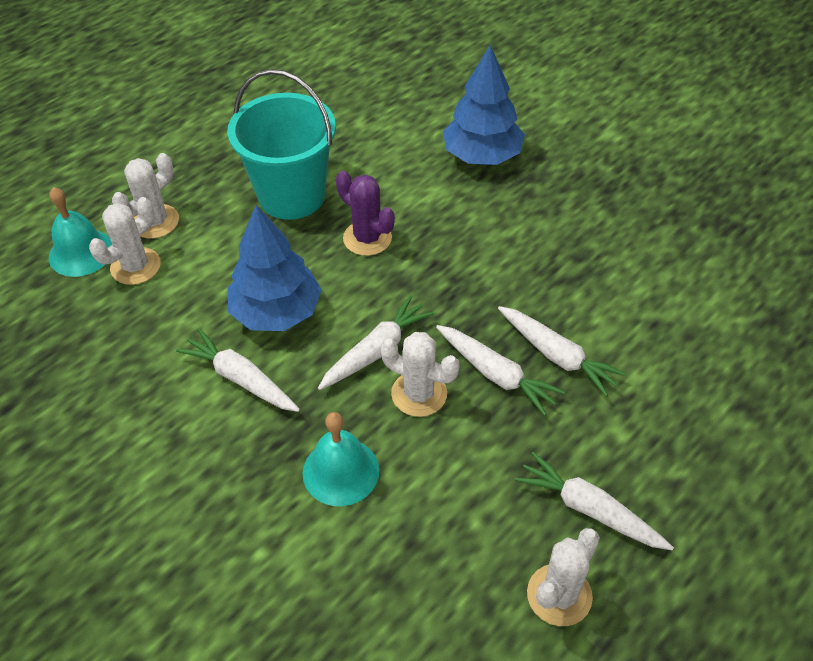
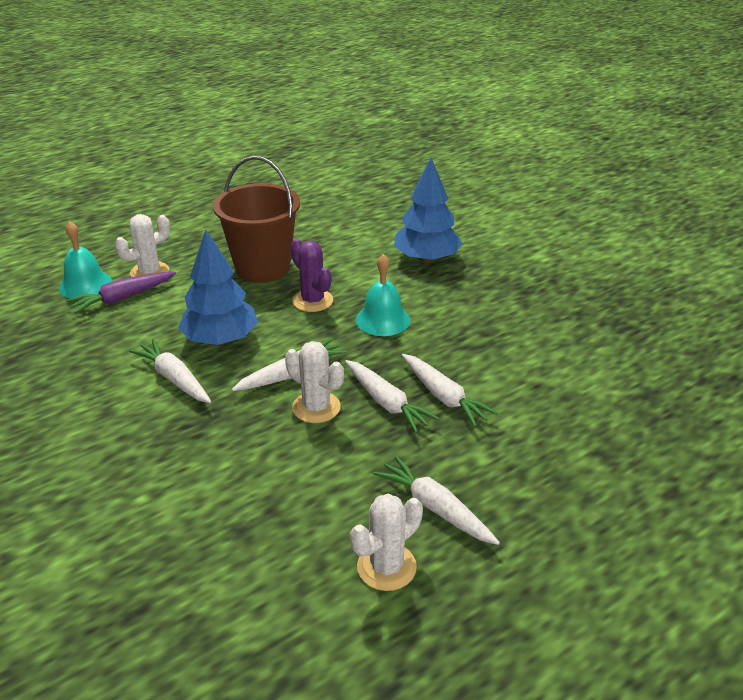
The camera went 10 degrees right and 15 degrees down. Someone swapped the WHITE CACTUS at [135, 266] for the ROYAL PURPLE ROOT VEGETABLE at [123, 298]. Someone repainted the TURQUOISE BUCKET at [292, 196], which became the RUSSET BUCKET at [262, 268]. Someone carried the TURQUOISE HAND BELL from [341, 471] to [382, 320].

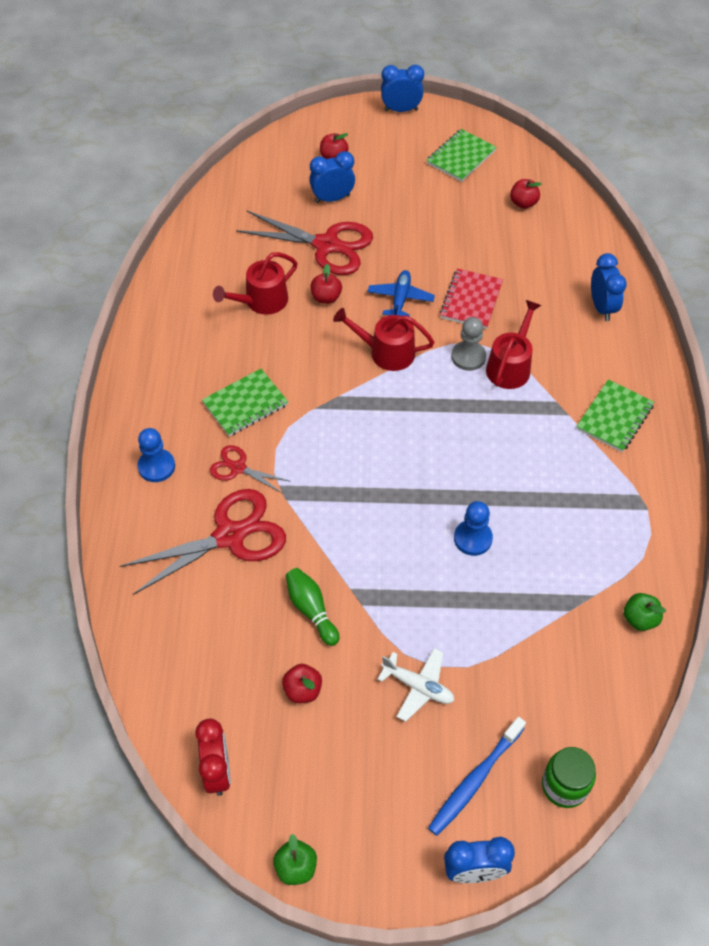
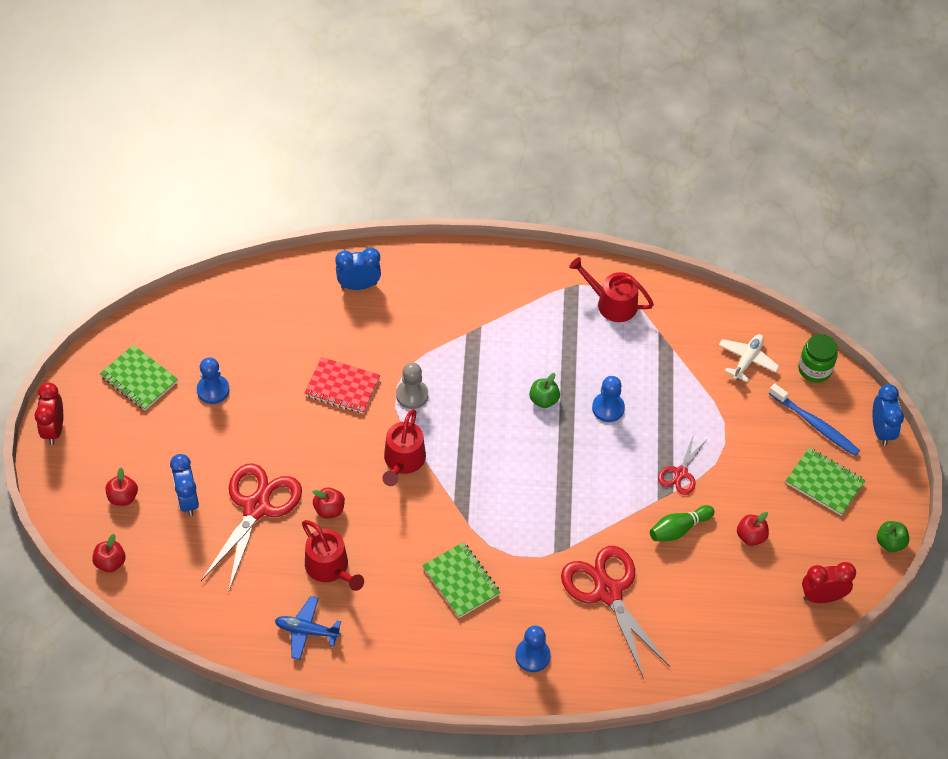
The camera went 90 degrees left and 0 degrees up. Someone repainted the COBALT BEDSIDE CLOCK at [401, 110], which became the CRIMSON BEDSIDE CLOCK at [54, 429]. Someone carried the CRIMSON TOY APPLE from [523, 203] to [110, 562]. Someone put down the COBALT GAME PAWN at [213, 390]. Someone carried the COBALT TOY PLANE from [400, 299] to [307, 631]. Someone carried the EMERALD TOY APPLE from [639, 619] to [544, 400]. Someone carried the CRIMSON WATERING CAN from [510, 366] to [612, 303]. Someone carried the CRIMSON SHEARS from [238, 468] to [680, 473]. Someone carried the WHITE TOY PLANE from [418, 686] to [747, 360]. Someone carried the EMERALD NOTEBOOK from [614, 417] to [824, 483].

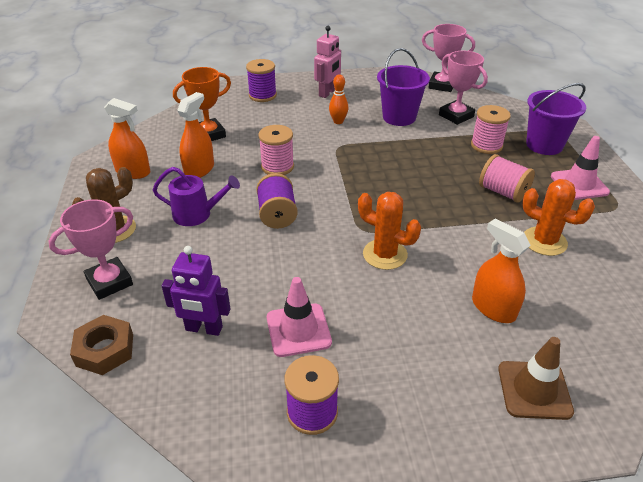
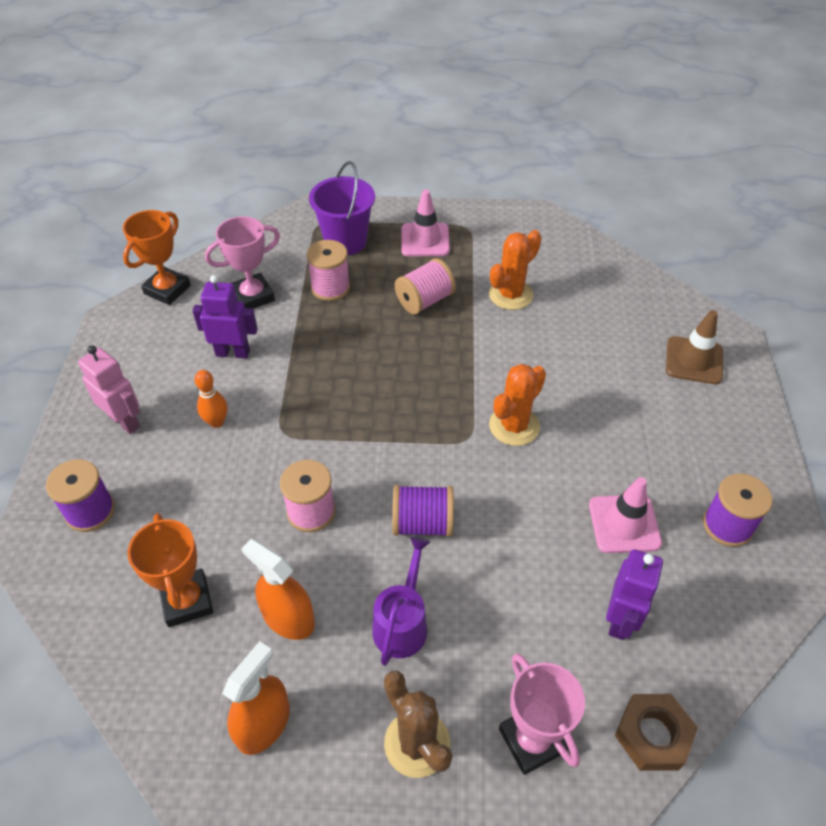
The camera went 80 degrees left and 10 degrees up. Someone repainted the PINK TROPHY at [441, 85], which became the ORANGE-COLOURED TROPHY at [167, 289]. Someone swapped the ROYAL PURPLE BUCKET at [399, 117] for the ROYAL PURPLE ROBOT FIGURE at [233, 352]. Someone took away the ORANGE-COLOURED SPRAYER at [493, 308].

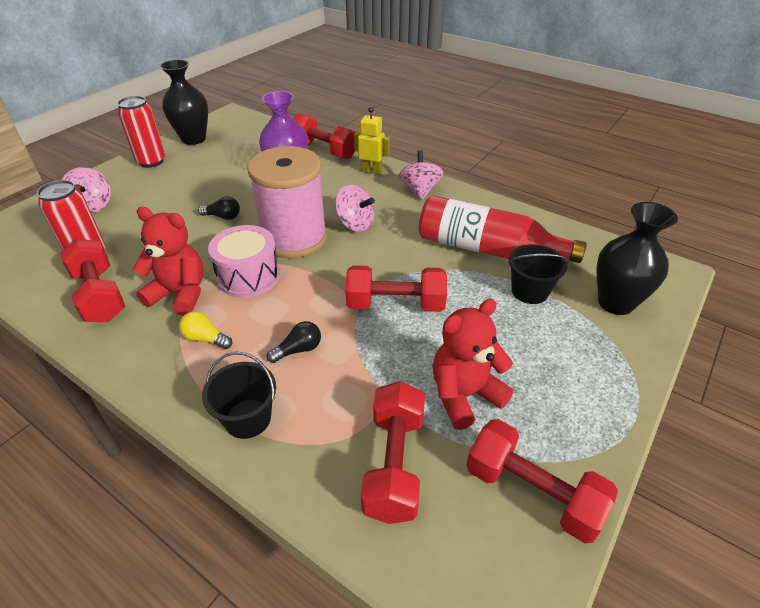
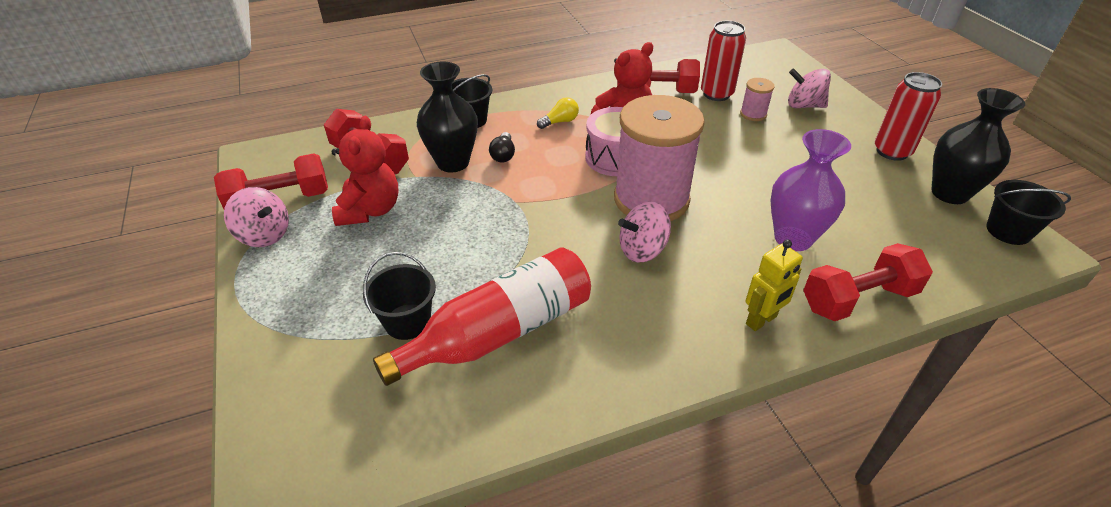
The camera went 125 degrees right and 0 degrees up. Someone carried the PINK SPINNING TOP from [420, 190] to [264, 235]. Someone carried the BLACK TALL VASE from [615, 303] to [453, 162]. Someone put down the PINK SPOOL at [753, 114]. Someone put down the BLACK BUCKET at [1008, 231]. Someone took away the BLACK LIGHT BULB at [223, 217]. Someone took away the CRIMSON DUMBBELL at [395, 304].

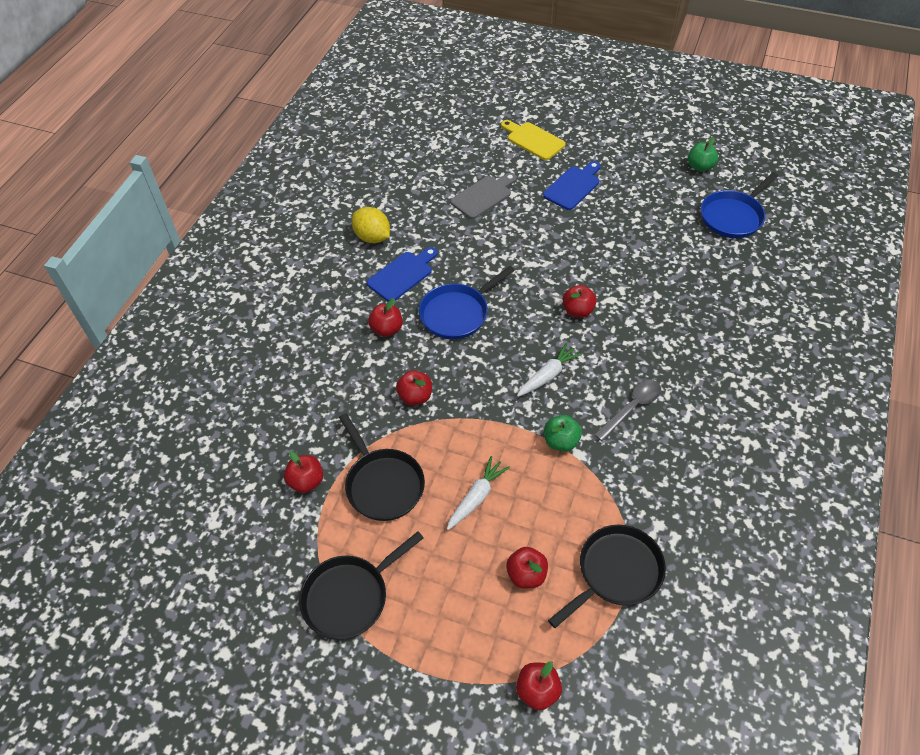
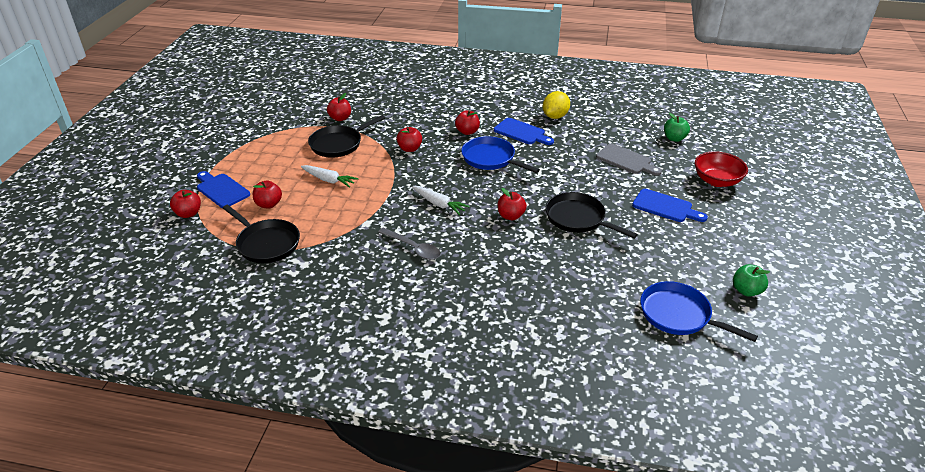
The camera went 80 degrees right and 15 degrees down. Someone put down the COBALT CHOPPING BOARD at [221, 190]. Someone carried the BLACK PAN from [349, 596] to [578, 218]. Someone carried the EMERALD TOY APPLE from [561, 441] to [674, 138]. Someone swapped the YELLOW CHOPPING BOARD at [533, 140] for the CRIMSON DEEP DISH at [716, 181].

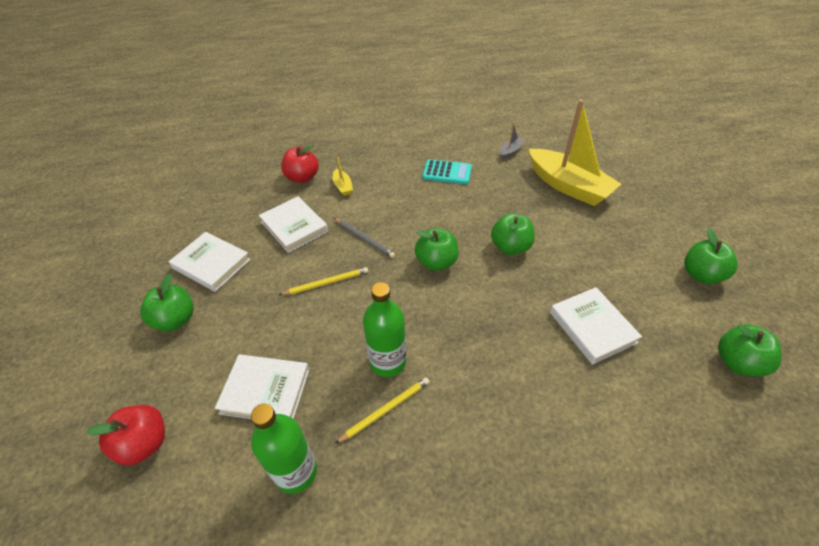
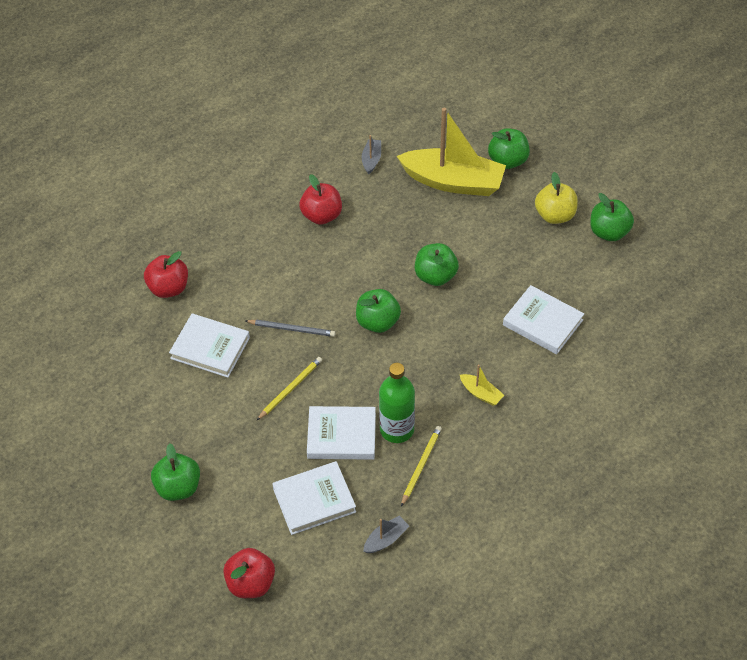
The camera went 30 degrees left and 5 degrees up. Someone swapped the TURQUOISE POCKET CALCULATOR at [447, 172] for the CRIMSON TOY APPLE at [321, 215]. Someone carried the WHITE HARDCOVER from [211, 264] to [341, 436]. Someone swapped the EMERALD DRINK BOTTLE at [296, 472] for the GREY BOAT at [386, 539]. Someone carried the YELLOW BOAT from [343, 186] to [481, 393]. Someone carried the EMERALD TOY APPLE from [738, 362] to [508, 161]. Someone put down the YELLOW TOY APPLE at [555, 215].

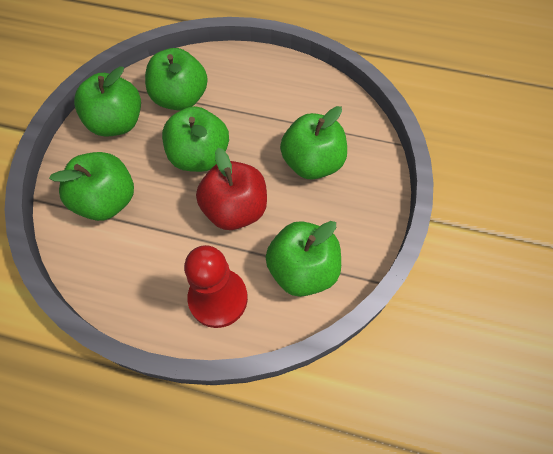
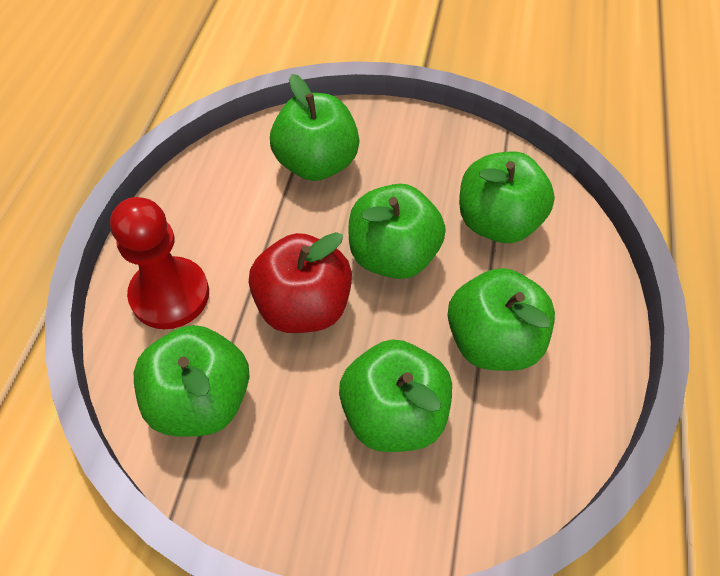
The camera went 85 degrees right and 5 degrees down. Someone carried the EMERALD TOY APPLE from [117, 123] to [491, 341].

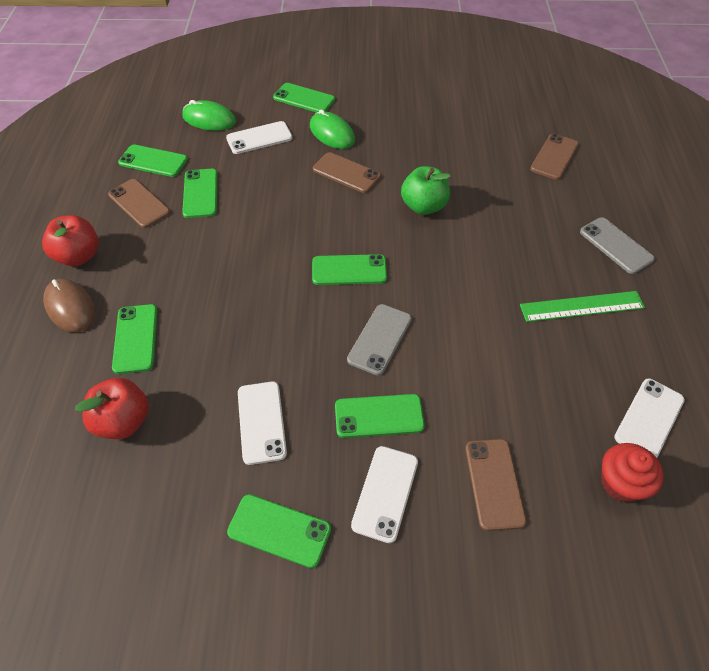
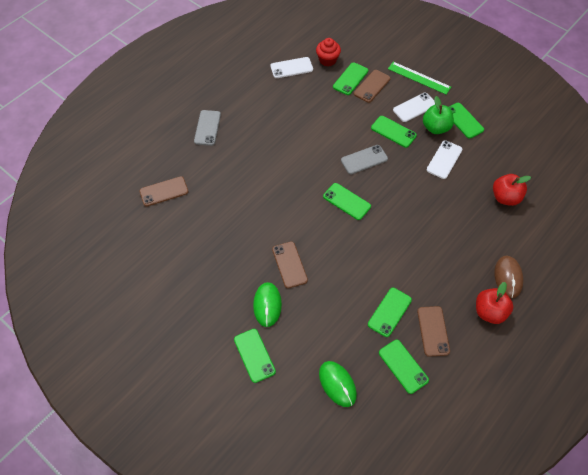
The camera went 140 degrees left and 5 degrees up. Someone carried the EMERALD PHONE from [135, 338] to [350, 79]. Someone carried the EMERALD STRAIGHTEDGE from [582, 306] to [419, 78]. Someone carried the EMERALD TOY APPLE from [423, 206] to [436, 128]. Someone took away the WHITE PHONE at [259, 138].

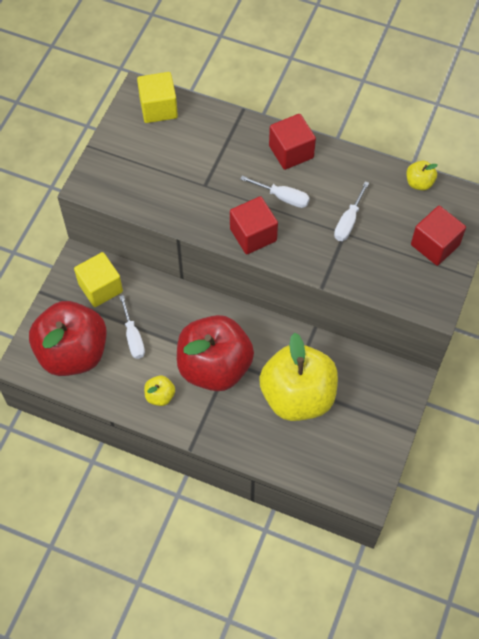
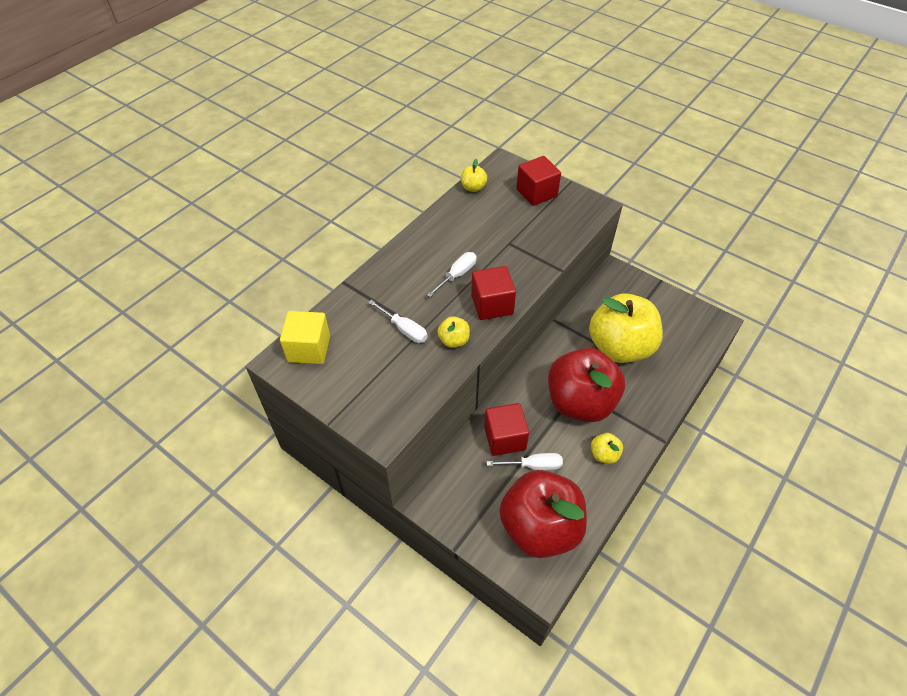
The camera went 75 degrees left and 10 degrees down. Someone carried the WHITE HAND SCREWDRIVER from [348, 221] to [404, 329]. Someone put down the YELLOW TOY APPLE at [454, 340]. Someone carried the CRIMSON CUBE from [291, 152] to [504, 438]. Someone took away the YELLOW CUBE at [100, 288].

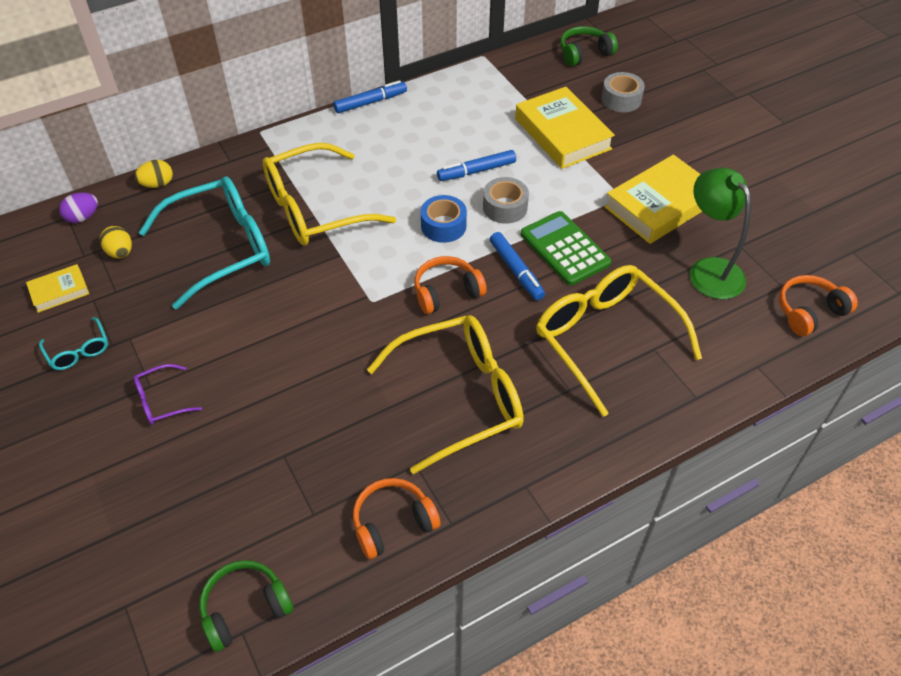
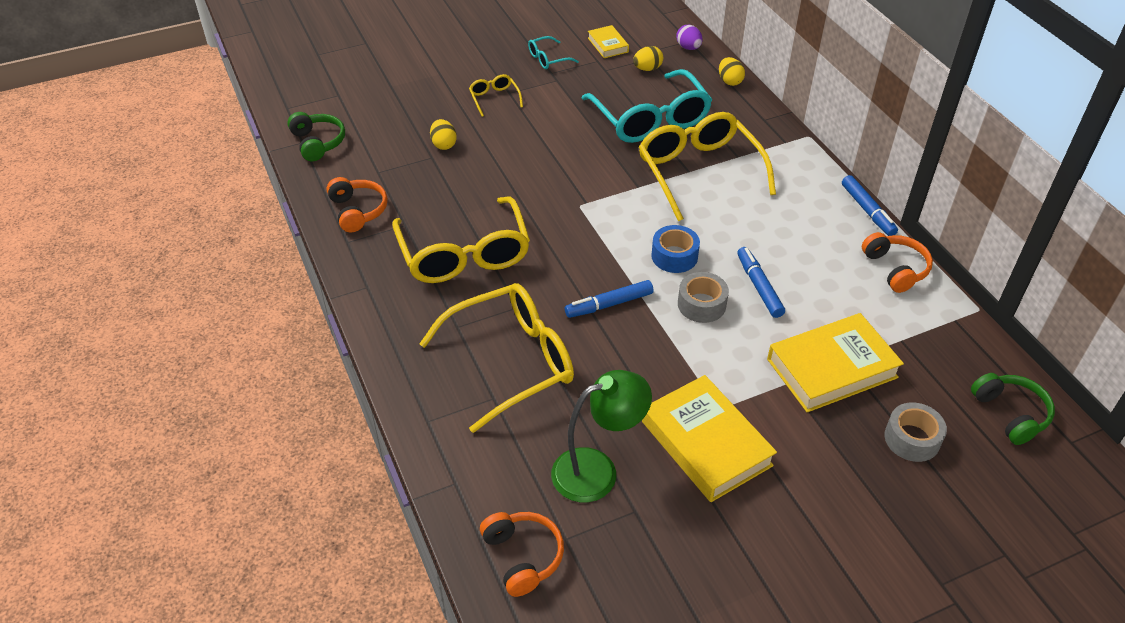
The camera went 95 degrees right and 5 degrees down. Someone put down the YELLOW EGG SHAPE at [444, 144]. Someone repainted the ROYAL PURPLE GLASSES at [162, 401], which became the YELLOW GLASSES at [494, 99]. Someone carried the ORANGE-COLOURED HEADSET from [447, 292] to [895, 269]. Someone took away the EMERALD POCKET CALCULATOR at [565, 249].

